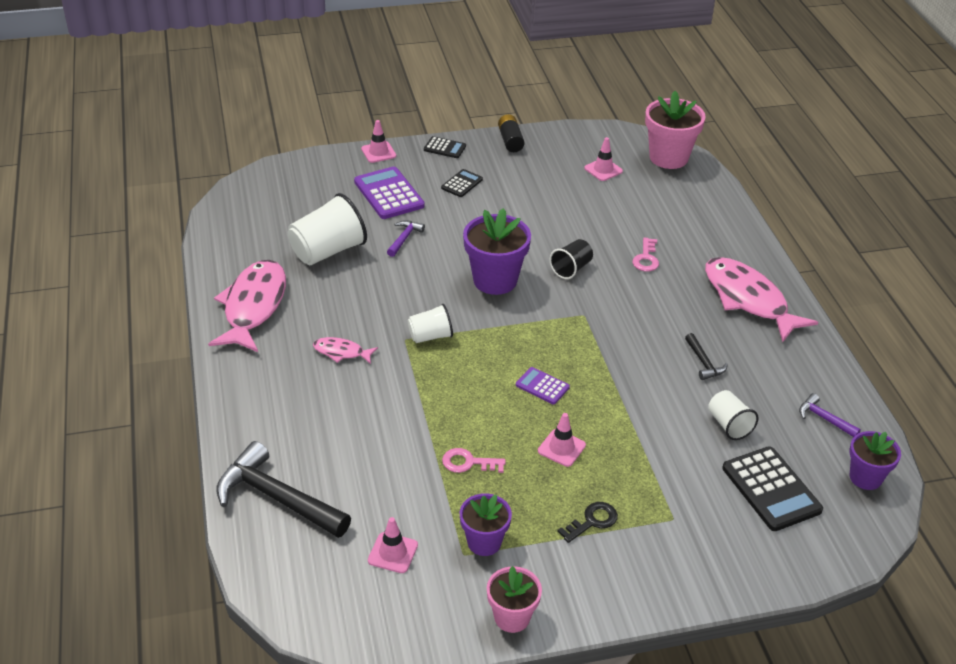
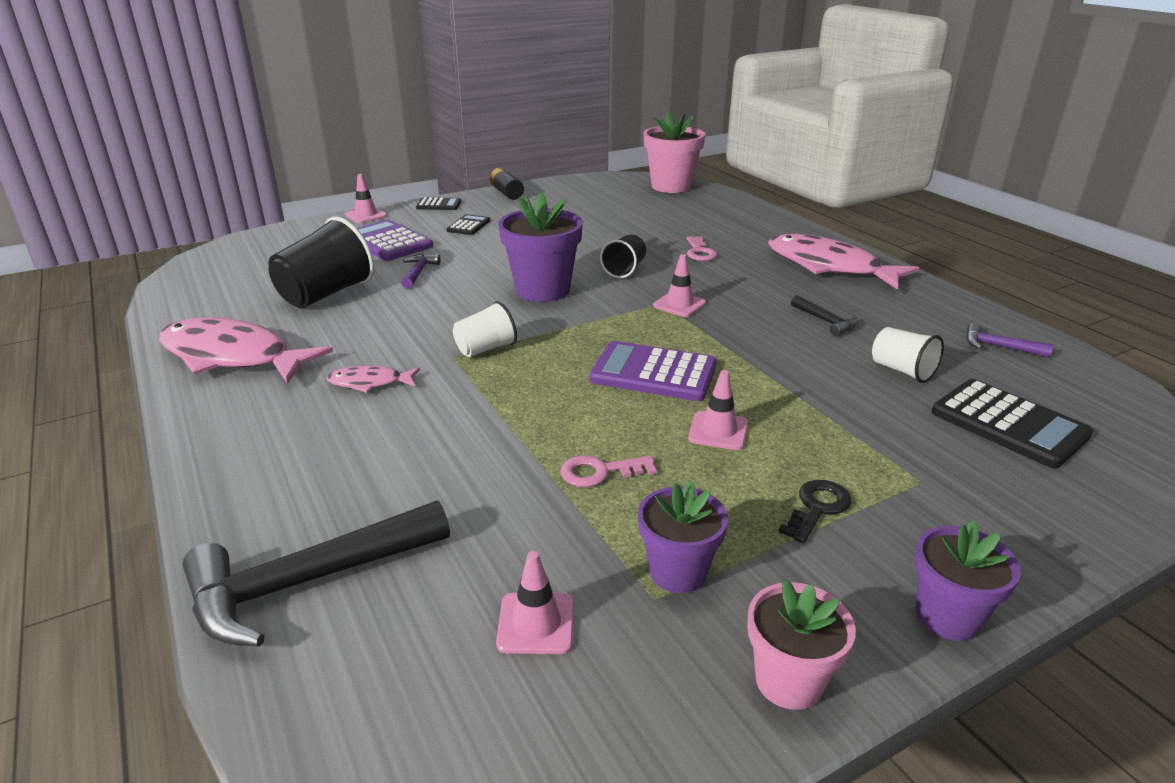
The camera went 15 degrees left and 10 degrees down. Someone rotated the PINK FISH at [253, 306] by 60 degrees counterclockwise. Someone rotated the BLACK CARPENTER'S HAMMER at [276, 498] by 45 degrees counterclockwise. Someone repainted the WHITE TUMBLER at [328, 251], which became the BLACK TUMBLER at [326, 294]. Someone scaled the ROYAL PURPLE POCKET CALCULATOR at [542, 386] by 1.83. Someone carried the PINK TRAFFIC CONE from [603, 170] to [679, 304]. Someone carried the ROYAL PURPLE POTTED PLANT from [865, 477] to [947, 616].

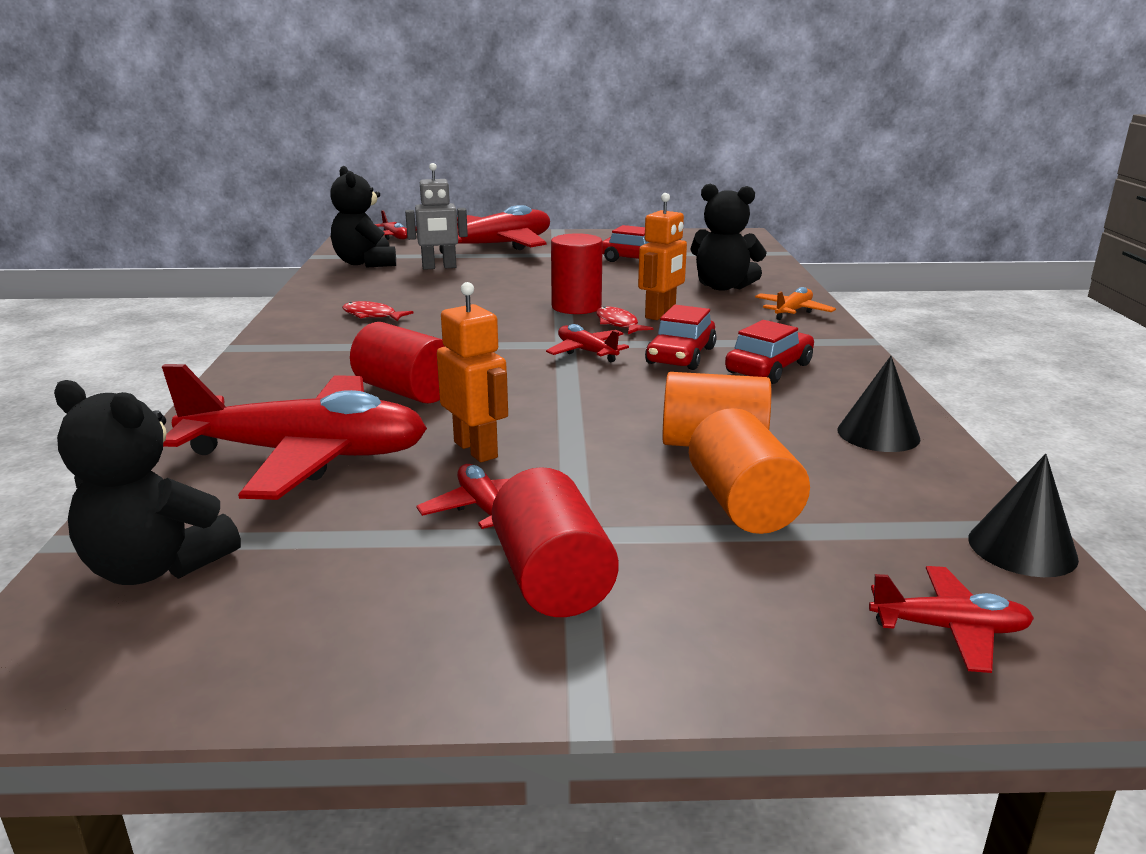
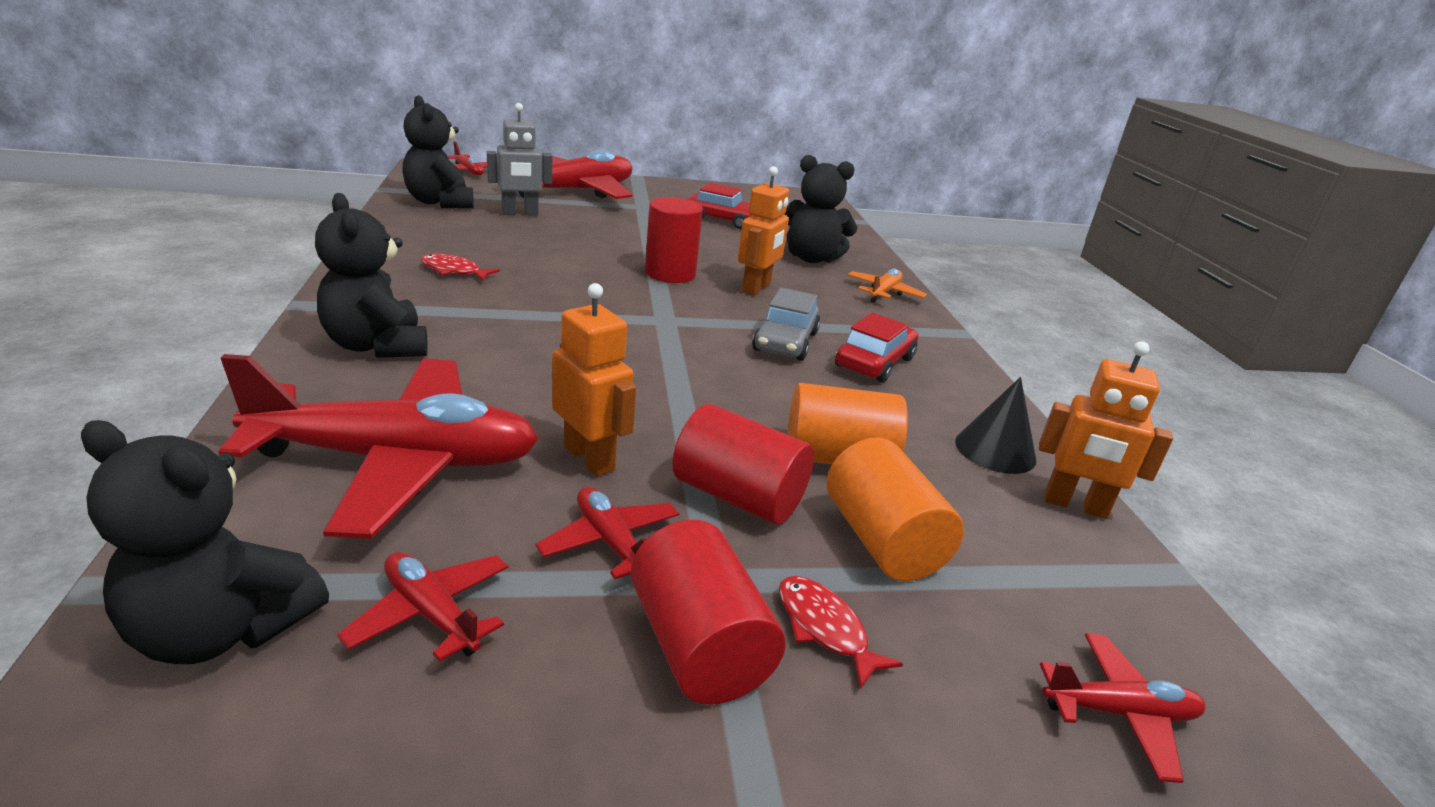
The camera went 10 degrees left and 5 degrees up. Someone put down the BLACK STUFFED BEAR at [377, 346]. Someone carried the CRIMSON TOY PLANE from [586, 352] to [431, 614]. Someone carried the CRIMSON SOLID CYLINDER from [406, 391] to [738, 496]. Someone repainted the CRIMSON CAR at [681, 356], which became the GREY CAR at [785, 342]. Someone carried the CRIMSON FISH from [618, 324] to [824, 628]. Someone put down the ORANGE-COLOURED ROBOT FIGURE at [1075, 505]. Someone took away the BLACK CONE at [1022, 548].

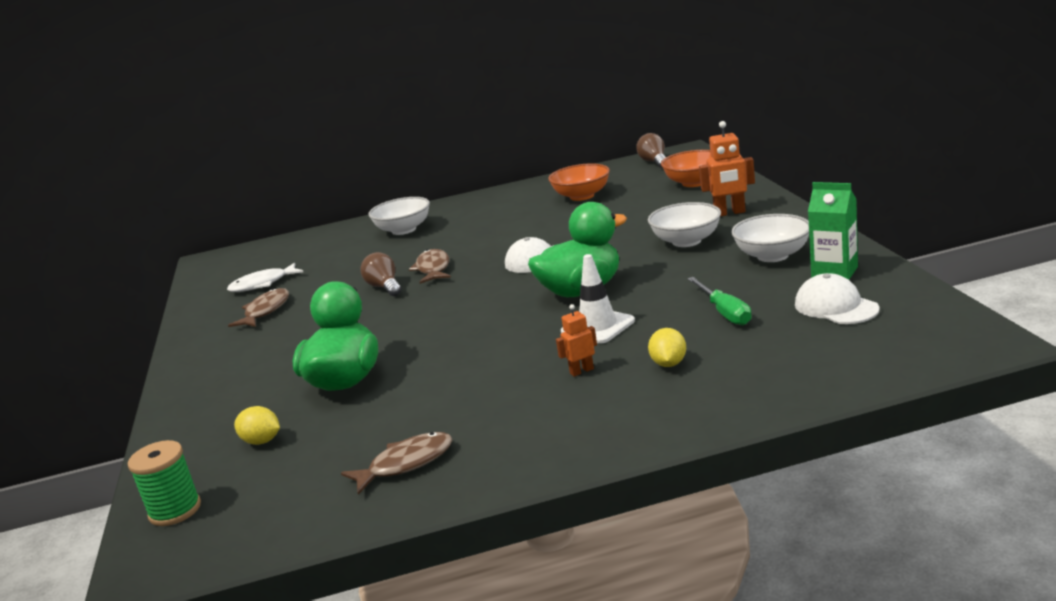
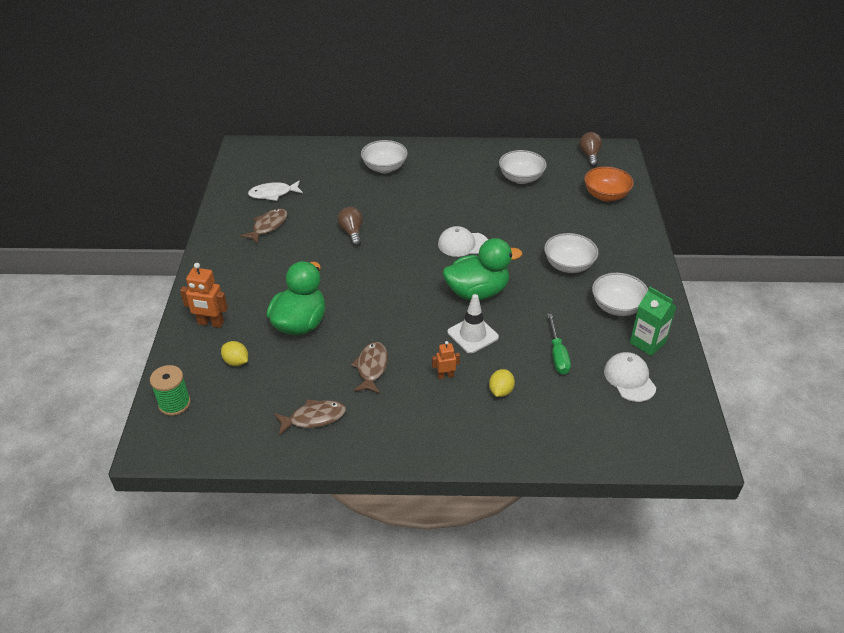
The camera went 10 degrees right and 20 degrees up. Someone carried the ORANGE-COLOURED ROBOT FIGURE from [729, 213] to [210, 323]. Someone carried the RUSSET FISH from [433, 269] to [371, 368]. Someone repainted the ORANGE-COLOURED DEEP DISH at [582, 196], which became the WHITE DEEP DISH at [521, 178].

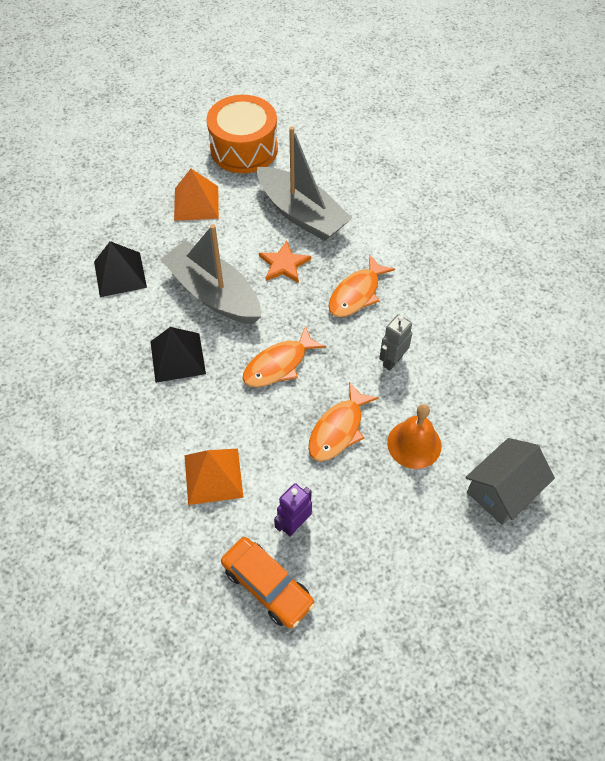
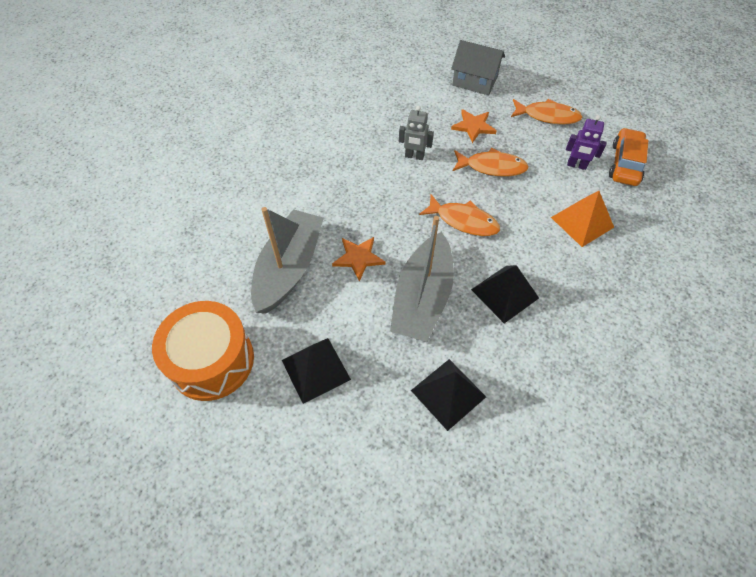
The camera went 115 degrees left and 0 degrees up. Someone repainted the ORANGE-COLOURED SOLID PYRAMID at [196, 203], which became the BLACK SOLID PYRAMID at [315, 370]. Someone swapped the ORANGE-COLOURED HAND BELL at [414, 444] for the ORANGE-COLOURED STAR SHAPE at [473, 126]. Someone carried the ORANGE-COLOURED FISH from [356, 294] to [547, 116].

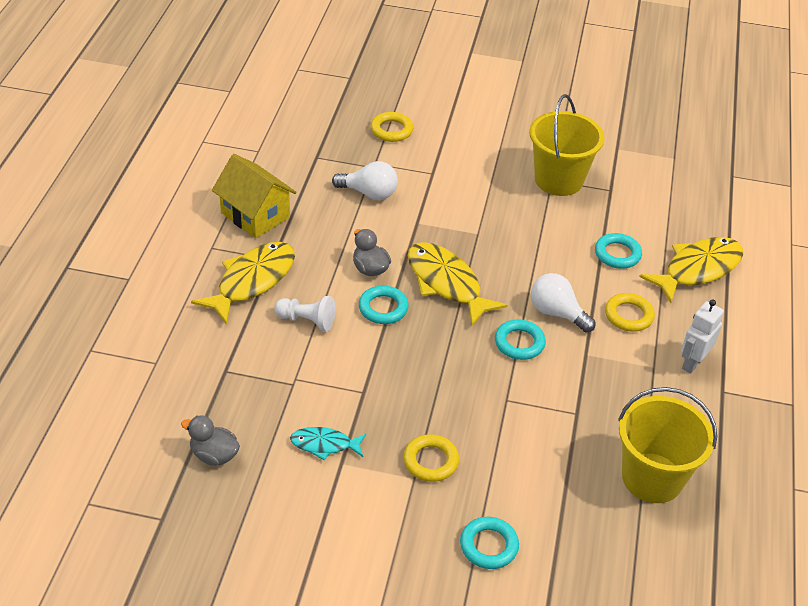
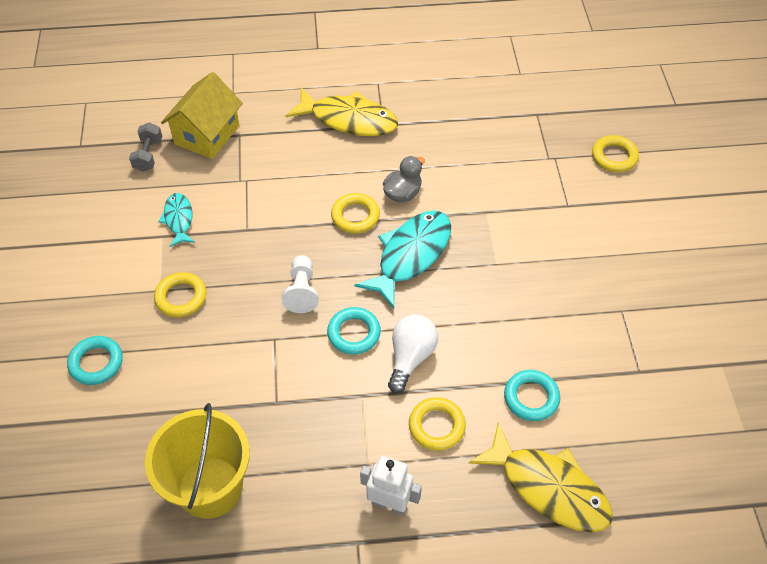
The camera went 75 degrees right and 10 degrees up. Someone swapped the GREY RUBBER DUCK at [214, 455] for the GREY DUMBBELL at [148, 155]. Someone carried the YELLOW HOUSE from [255, 215] to [207, 134]. Someone carried the WHITE GAME PAWN from [307, 321] to [302, 291]. Someone repainted the TURQUOISE RING at [383, 308], which became the YELLOW RING at [355, 216]. Someone repainted the YELLOW FISH at [446, 283], which became the TURQUOISE FISH at [411, 255]. Someone took away the WHITE LIGHT BULB at [369, 193]. Someone took away the YELLOW BUCKET at [558, 180].

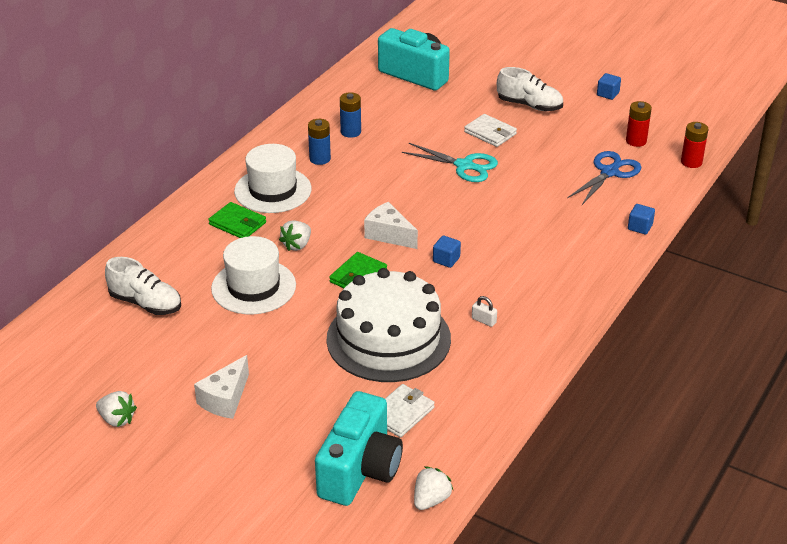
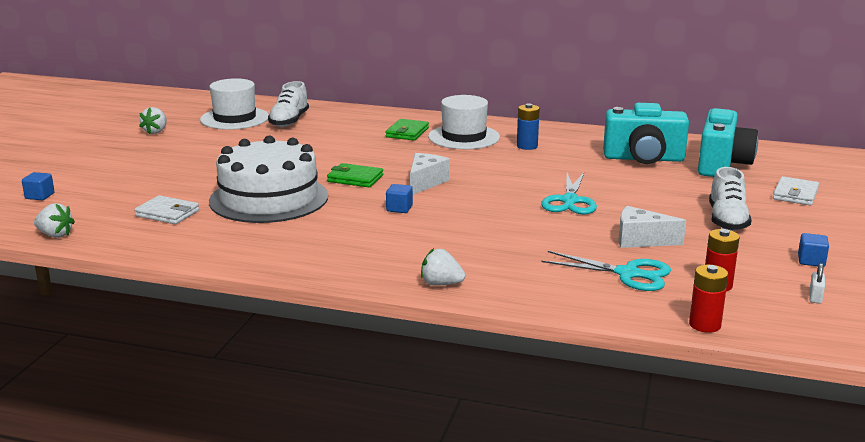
The camera went 75 degrees right and 15 degrees down. Someone carried the COBALT CUBE from [640, 227] to [40, 196]. Someone carried the WHITE TALL HAT from [253, 287] to [234, 118]. Someone carried the WHITE STRAWBERRY from [297, 245] to [441, 284]. Someone repainted the COBALT SHEARS at [609, 172], which became the TURQUOISE SHEARS at [628, 274]. Someone carried the TURQUOISE COMPACT CAMERA from [360, 470] to [643, 158]. Someone carried the WHITE CHEESE from [225, 399] to [641, 240]. Someone carried the WHITE WALLET from [490, 133] to [795, 194]. Someone carried the WHITE SMALL LOCK from [484, 320] to [815, 297]. Someone took away the COBALT POWER CELL at [350, 132].

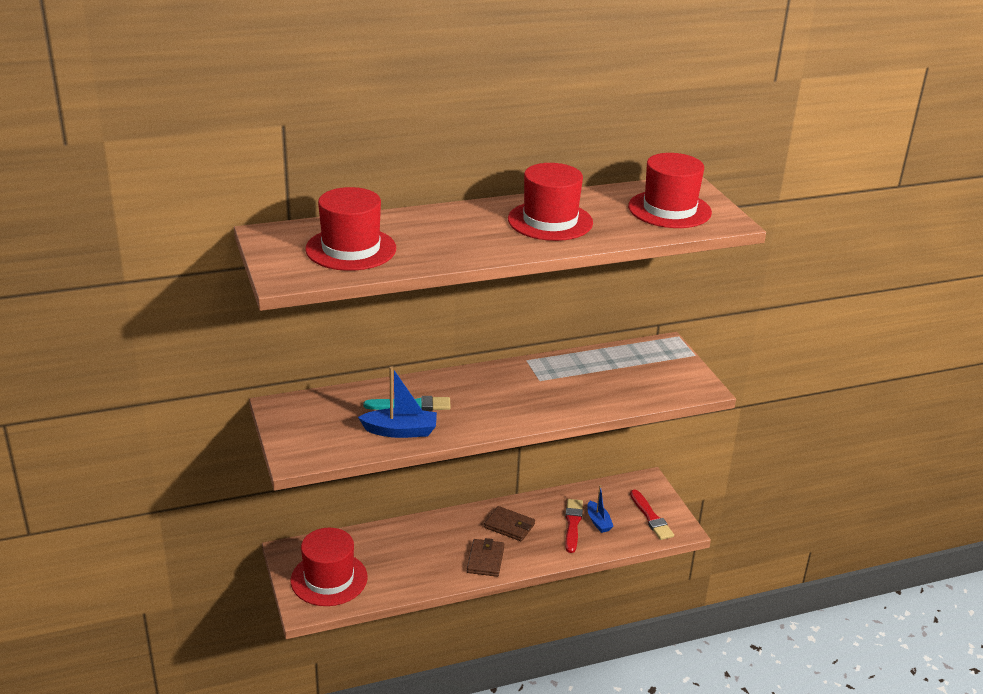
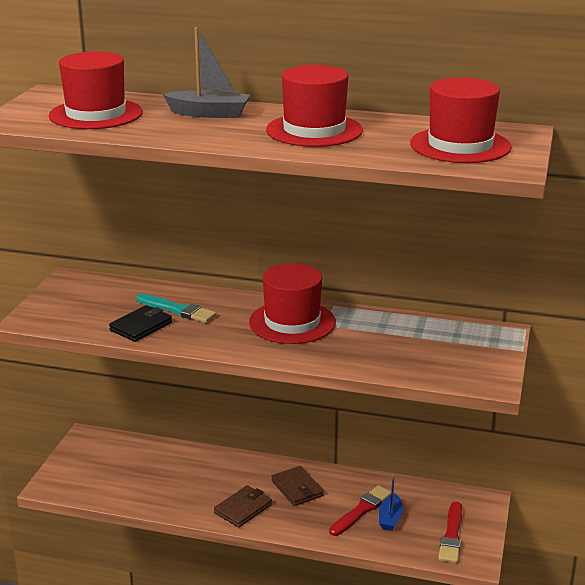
The camera went 35 degrees right and 5 degrees down. Someone swapped the COBALT BOAT at [400, 431] for the BLACK WALLET at [141, 326]. Someone put down the GREY BOAT at [209, 113]. Someone carried the CRIMSON TALL HAT from [329, 579] to [292, 322].

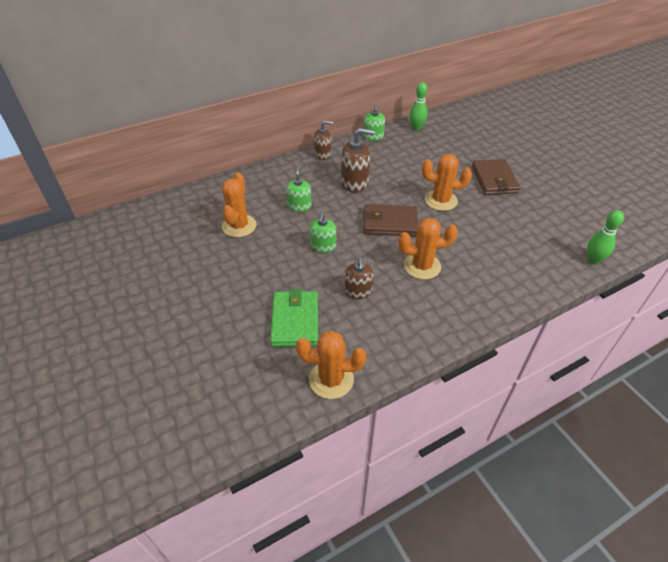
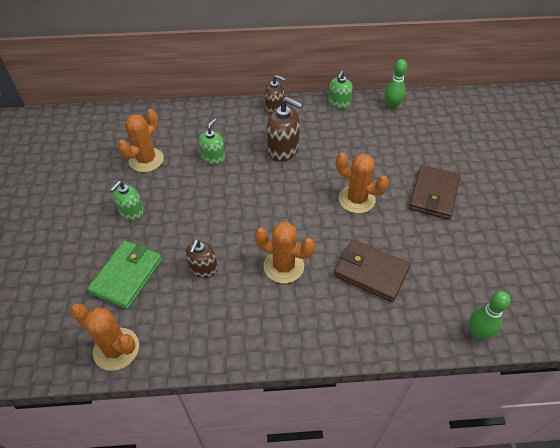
The camera went 25 degrees right and 5 degrees up. Someone carried the EMERALD PUMP BOTTLE from [323, 246] to [131, 212]. Someone carried the RUSSET WALLET from [390, 223] to [371, 272].

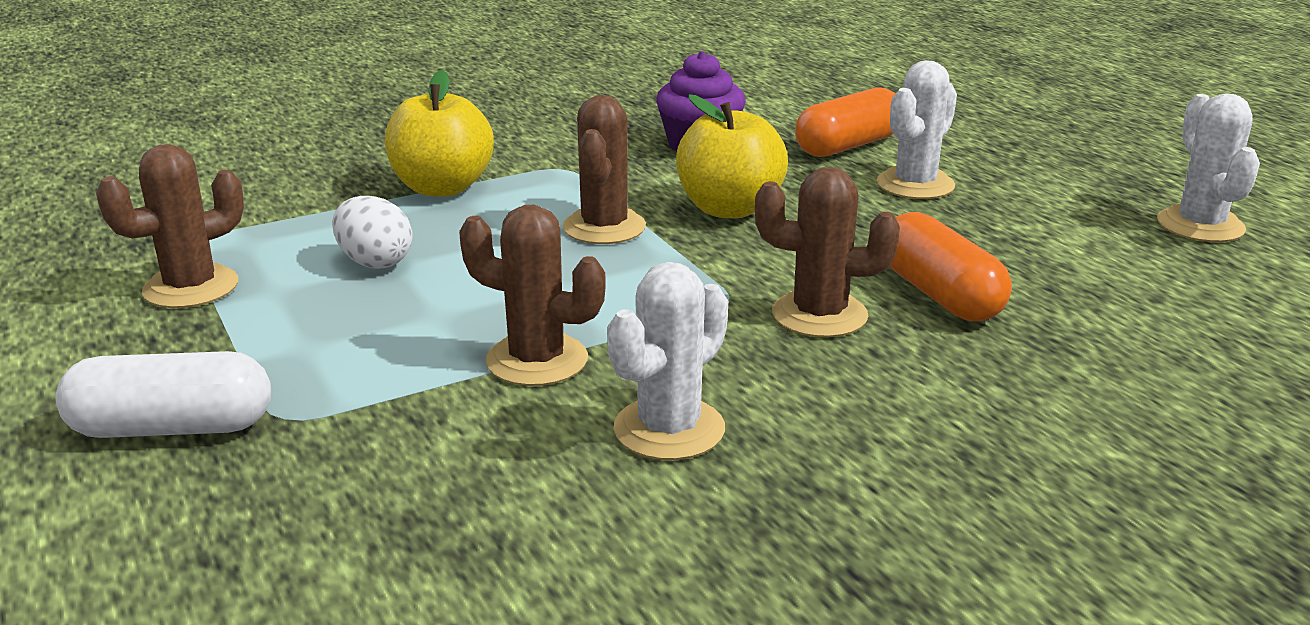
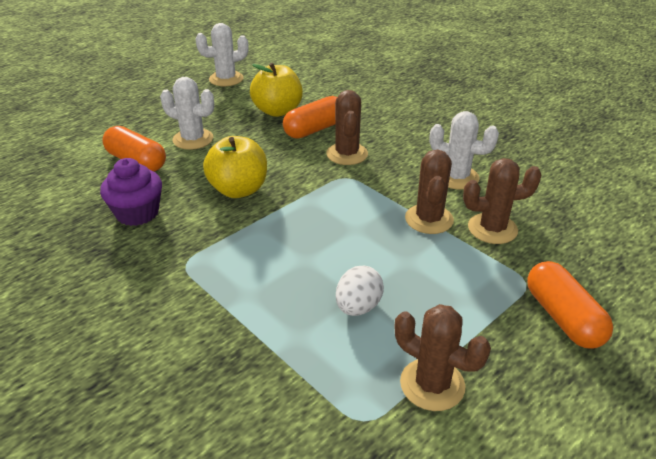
The camera went 105 degrees left and 10 degrees up. Someone carried the YELLOW TOY APPLE from [442, 188] to [277, 111]. Someone carried the RUSSET CACTUS from [604, 227] to [492, 229]. Someone repainted the WHITE PILL at [172, 428], which became the ORANGE-COLOURED PILL at [563, 317].

